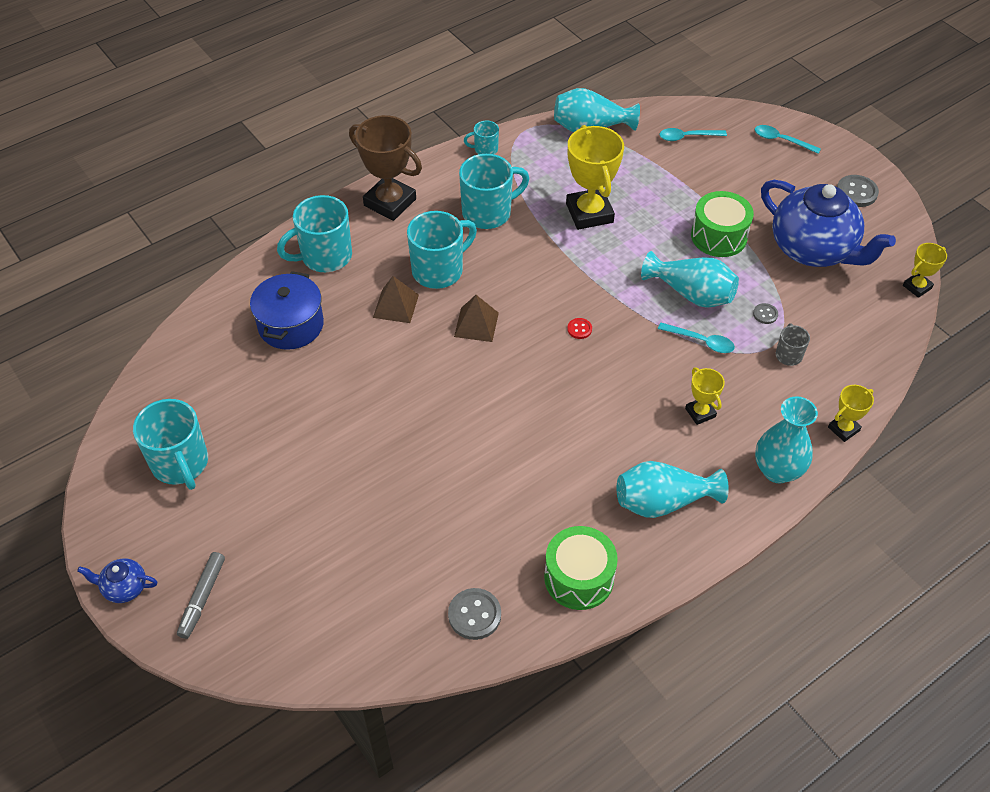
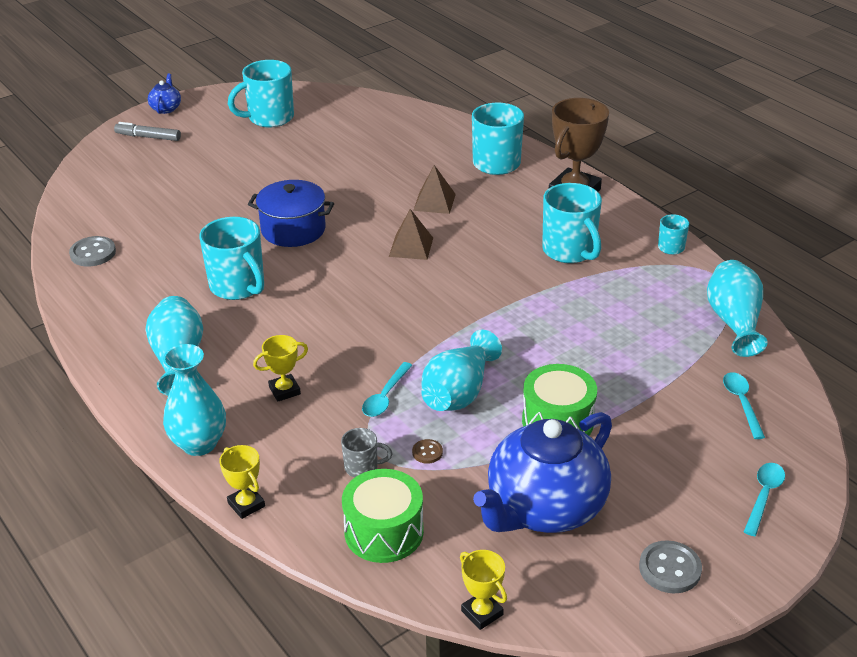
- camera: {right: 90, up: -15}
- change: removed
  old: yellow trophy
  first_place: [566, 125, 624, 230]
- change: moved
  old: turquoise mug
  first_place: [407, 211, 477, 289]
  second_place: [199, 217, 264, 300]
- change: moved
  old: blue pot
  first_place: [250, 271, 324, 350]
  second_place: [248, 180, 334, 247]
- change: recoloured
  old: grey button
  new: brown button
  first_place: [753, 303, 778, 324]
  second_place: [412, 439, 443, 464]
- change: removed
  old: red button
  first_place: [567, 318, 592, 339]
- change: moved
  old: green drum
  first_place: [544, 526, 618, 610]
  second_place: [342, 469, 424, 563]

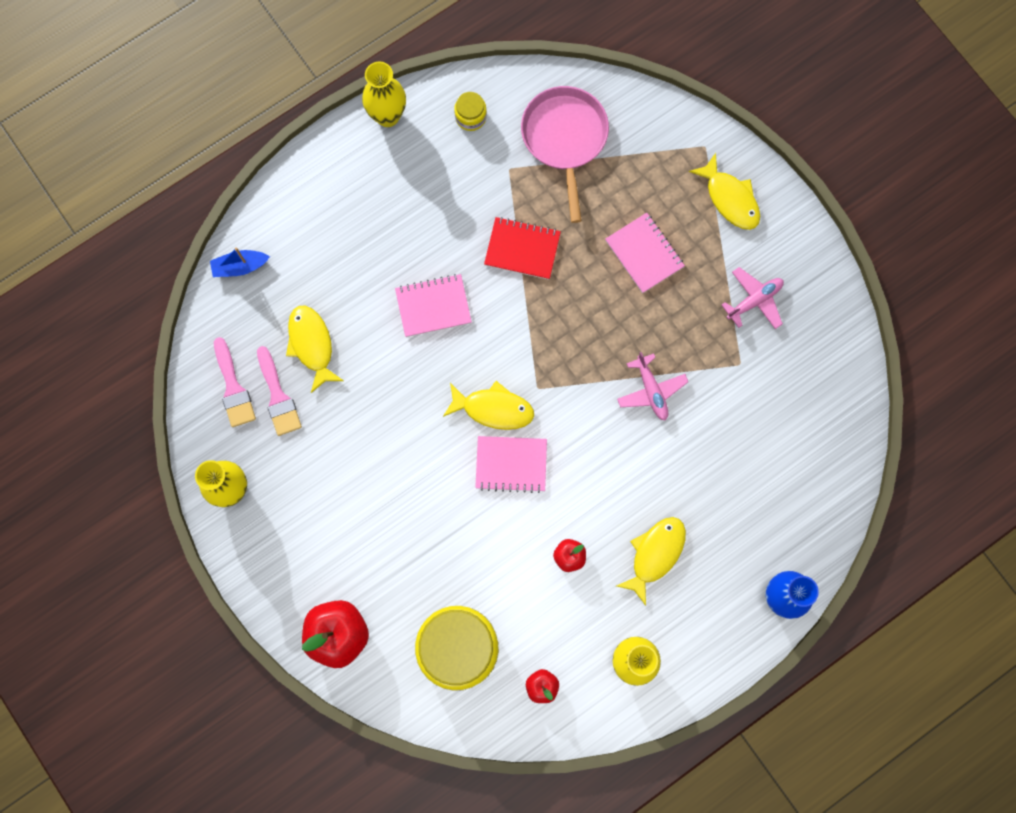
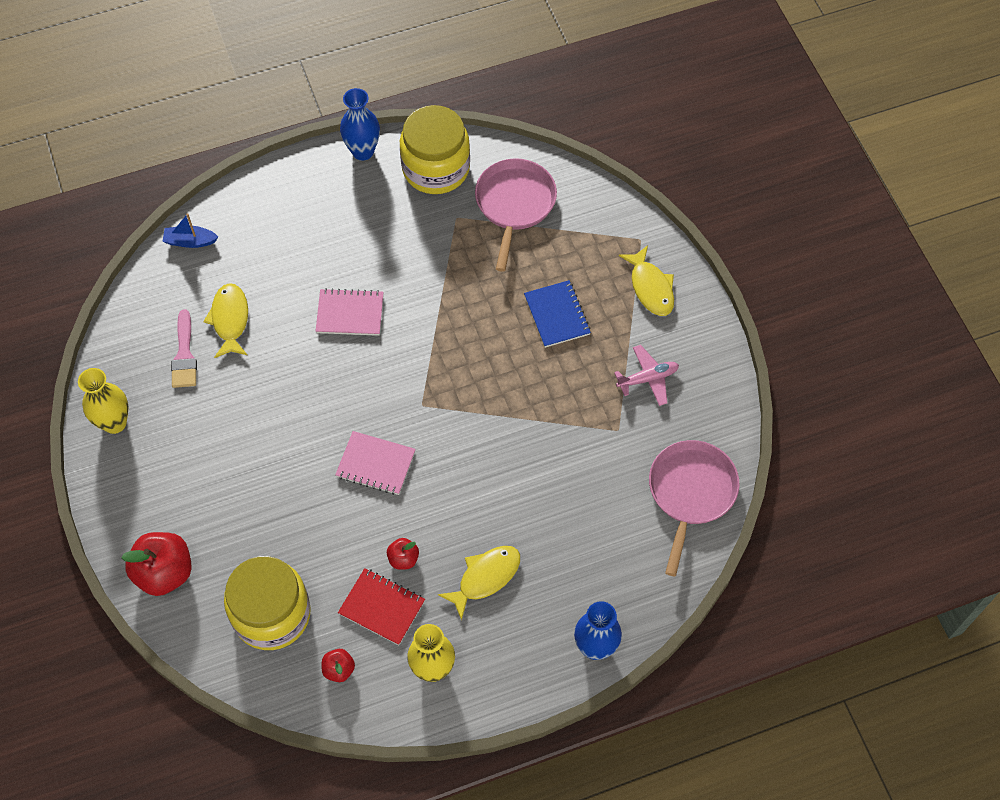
- camera: {right: 15, up: -15}
- change: recoloured
  old: yellow vase
  new: blue vase
  first_place: [362, 61, 406, 127]
  second_place: [340, 88, 380, 161]
- change: resized
  old: yellow jar
  first_place: [454, 92, 487, 131]
  second_place: [400, 105, 470, 194]
  factor: 2.34
- change: recoloured
  old: pink notebook
  new: blue notebook
  first_place: [605, 213, 685, 293]
  second_place: [524, 280, 591, 348]
- change: moved
  old: red notebook
  first_place: [484, 217, 561, 280]
  second_place: [338, 568, 425, 645]
- change: removed
  old: pink brush
  first_place: [214, 337, 256, 427]
- change: removed
  old: pink plane
  first_place: [617, 352, 688, 421]
- change: removed
  old: yellow fish
  first_place: [443, 381, 534, 430]
- change: added
  new: pink pan
  second_place: [649, 440, 740, 576]

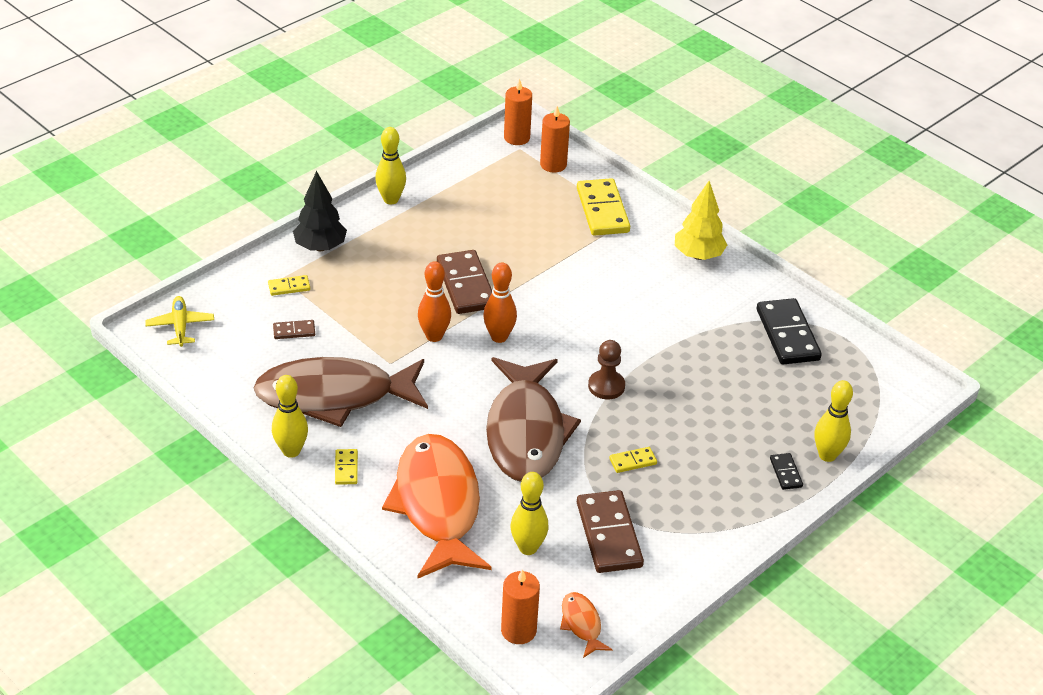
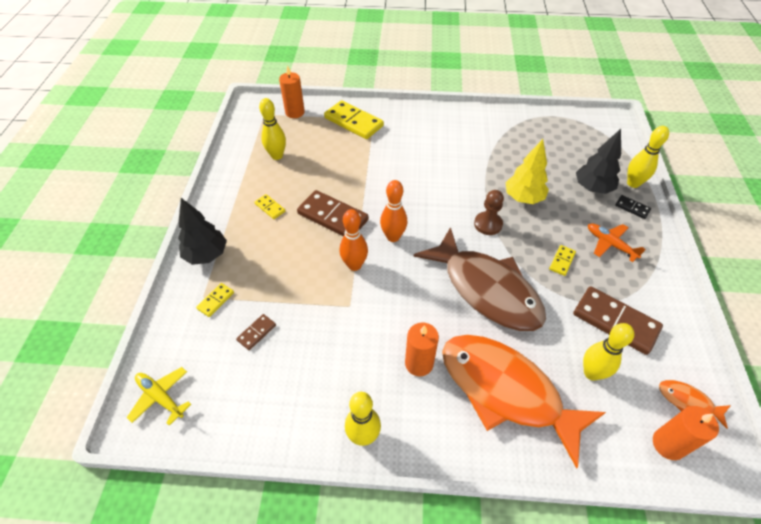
- camera: {right: -40, up: 10}
- change: moved
  old: orange candle
  first_place: [504, 79, 532, 145]
  second_place: [405, 323, 439, 376]
- change: moved
  old: yellow bowling pin
  first_place: [375, 127, 406, 204]
  second_place: [259, 98, 286, 160]
- change: moved
  old: yellow tree
  first_place: [675, 181, 727, 260]
  second_place: [506, 139, 549, 204]
- change: removed
  old: black domino
  first_place: [757, 298, 822, 364]
- change: removed
  old: brown fish
  first_place: [254, 357, 428, 427]
- change: moved
  old: yellow domino
  first_place: [335, 449, 358, 485]
  second_place: [255, 194, 285, 219]
- change: added
  new: black tree
  second_place: [576, 129, 621, 194]
- change: added
  new: orange plane
  second_place: [588, 223, 646, 262]

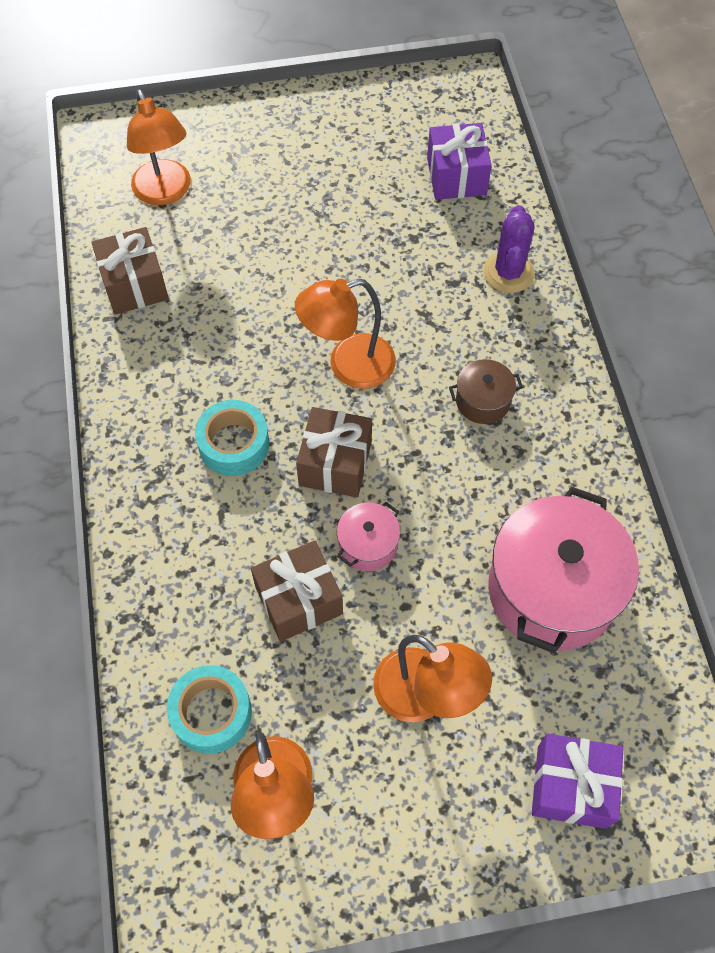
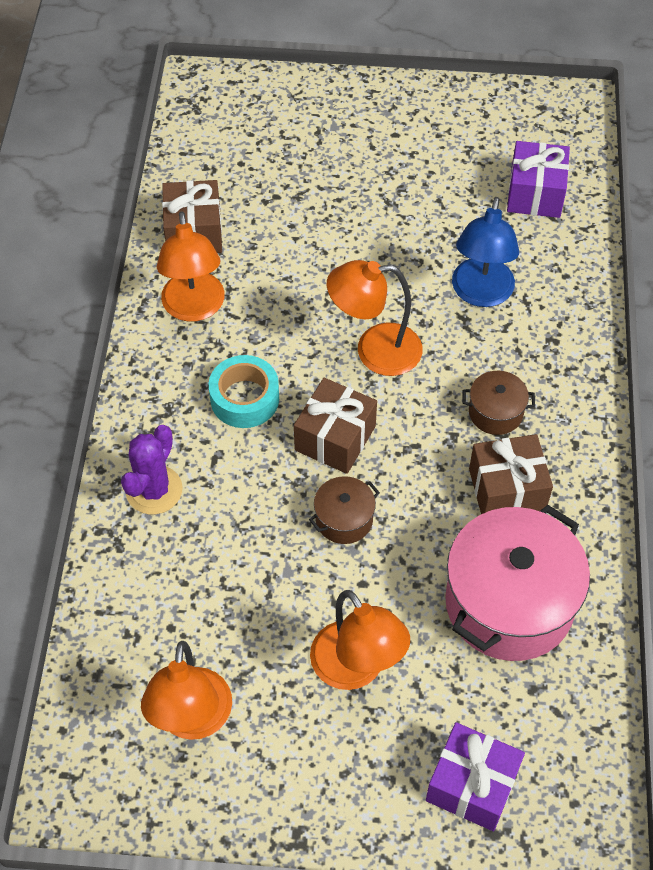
- camera: {right: 15, up: -5}
- change: moved
  old: orange lamp
  first_place: [127, 89, 191, 205]
  second_place: [157, 211, 225, 322]
- change: moved
  old: purple cactus
  first_place: [483, 205, 535, 293]
  second_place: [121, 425, 183, 514]
- change: recoloured
  old: pink pot
  new: brown pot
  first_place: [337, 502, 400, 571]
  second_place: [309, 476, 380, 544]
- change: moved
  old: brown gift
  first_place: [251, 540, 343, 642]
  second_place: [469, 434, 553, 514]
- change: removed
  old: turquoise tape
  first_place: [167, 665, 252, 754]
- change: added
  new: blue lamp
  second_place: [452, 197, 519, 307]

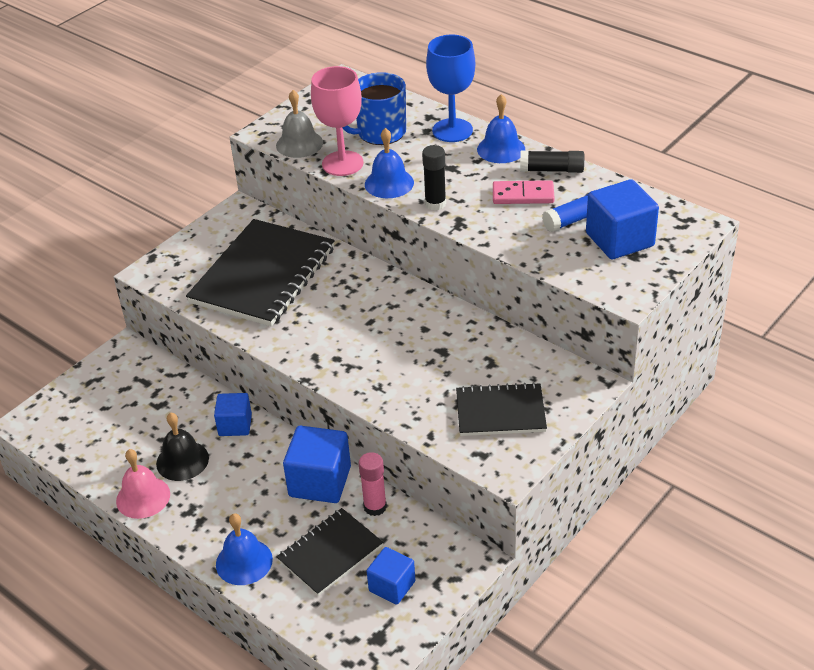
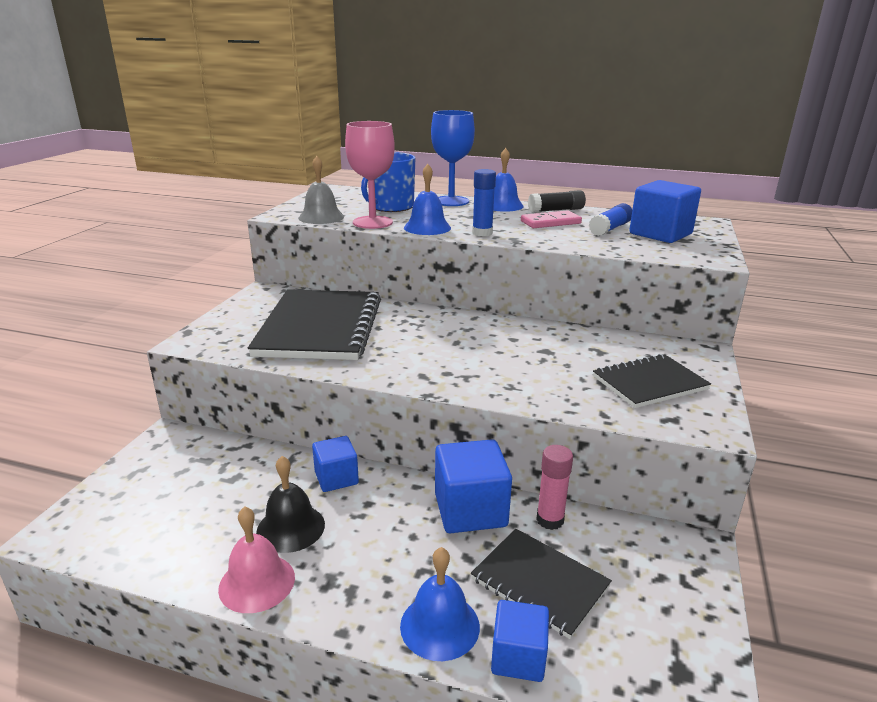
- camera: {right: -25, up: -15}
- change: recoloured
  old: black glue stick
  new: blue glue stick
  first_place: [422, 145, 446, 211]
  second_place: [472, 169, 496, 236]
- change: turned
  old: black notebook
  first_place: [277, 508, 383, 596]
  second_place: [471, 529, 612, 639]
  degrees: -75
- change: moved
  old: blue cube
  first_place: [367, 547, 415, 605]
  second_place: [491, 600, 549, 682]

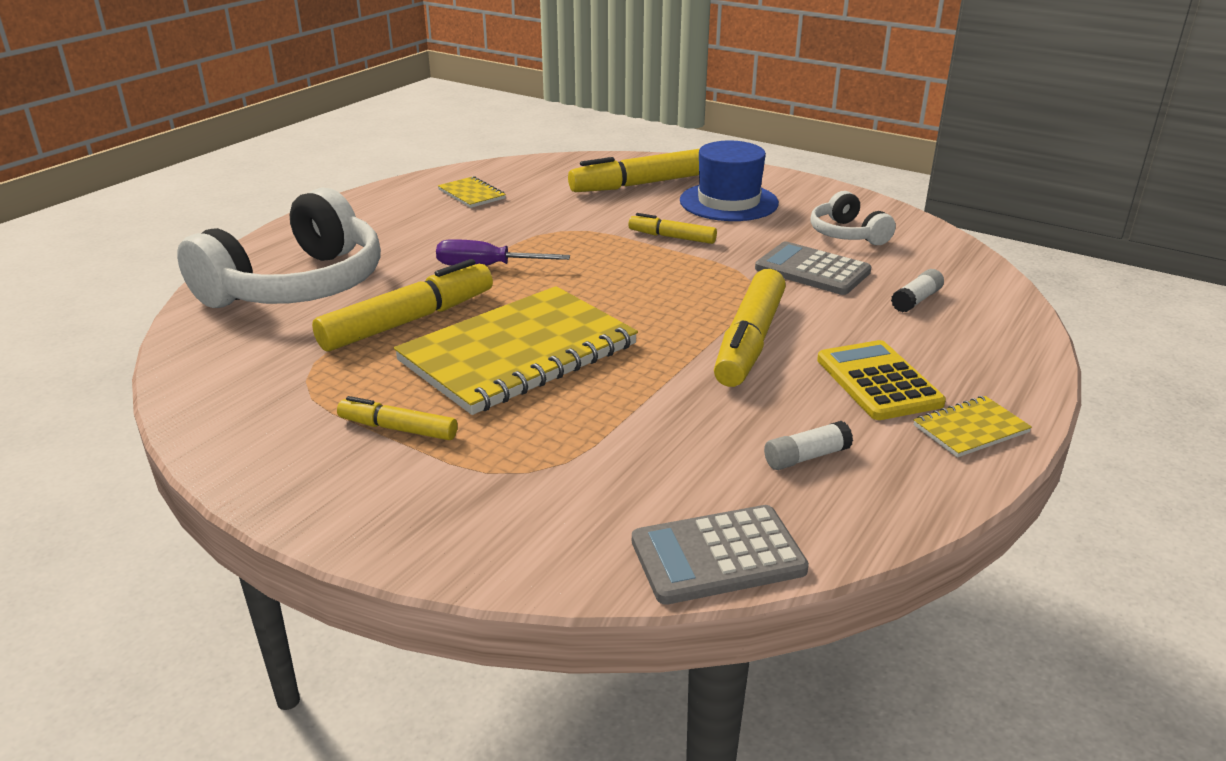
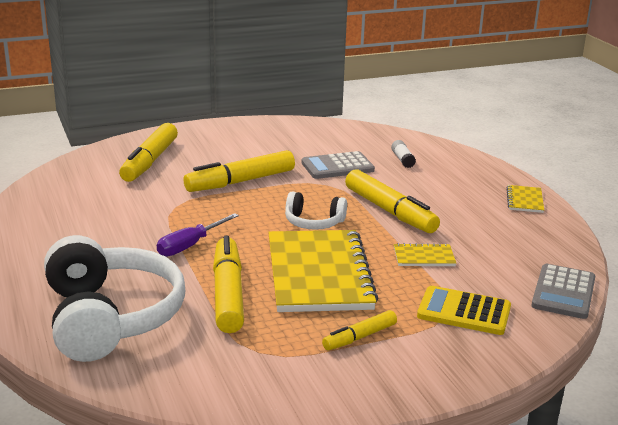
- camera: {right: -55, up: -5}
- change: removed
  old: blue hat
  first_place: [680, 141, 779, 221]
- change: moved
  old: yellow notebook
  first_place: [438, 176, 506, 208]
  second_place: [394, 243, 456, 266]
- change: moved
  old: white headphones
  first_place: [810, 191, 896, 245]
  second_place: [285, 191, 347, 230]
- change: resized
  old: yellow marker
  first_place: [629, 213, 717, 244]
  second_place: [183, 150, 295, 192]
  factor: 1.82
- change: moved
  old: yellow calculator
  first_place: [817, 340, 946, 420]
  second_place: [417, 286, 511, 335]
- change: removed
  old: white glue stick
  first_place: [764, 421, 853, 470]

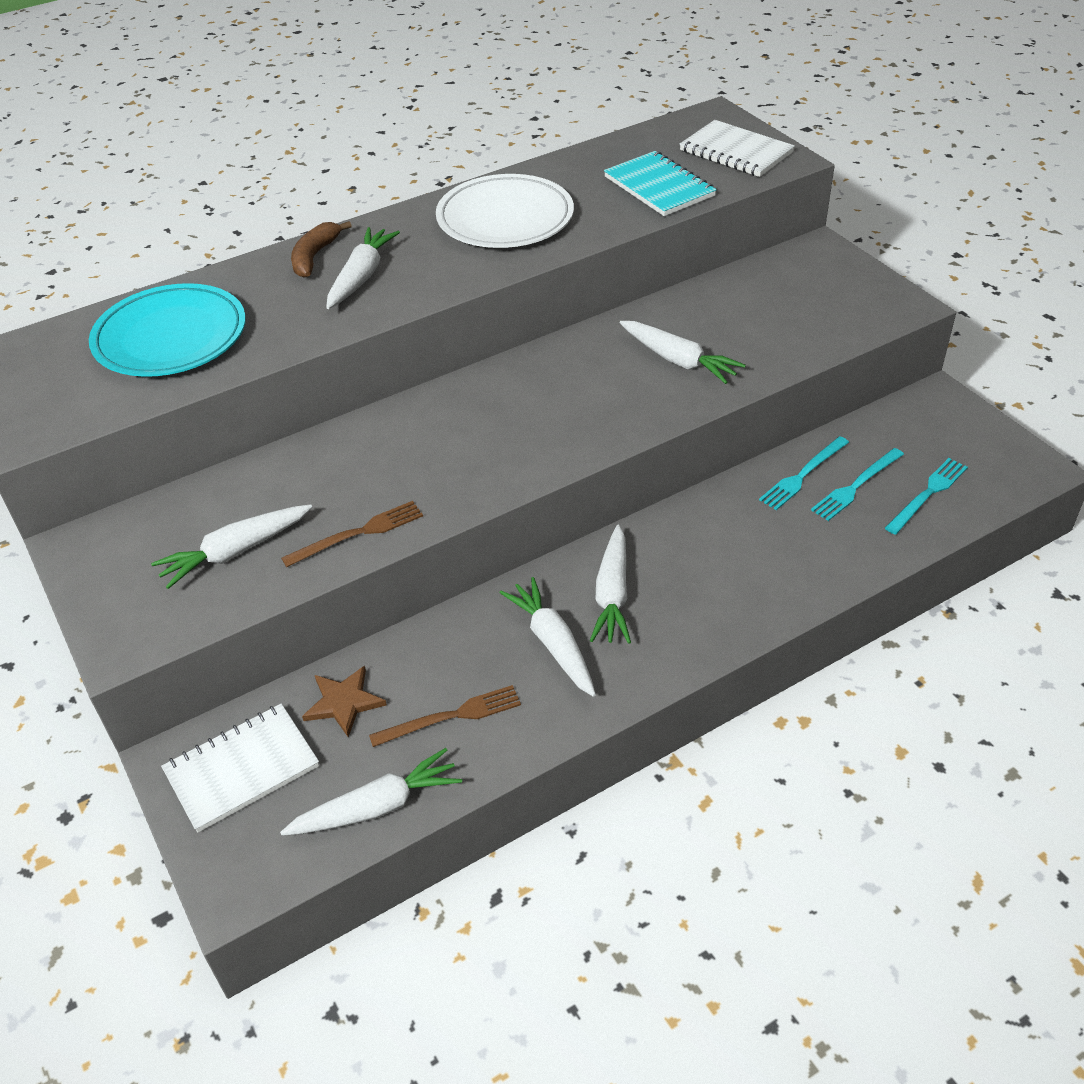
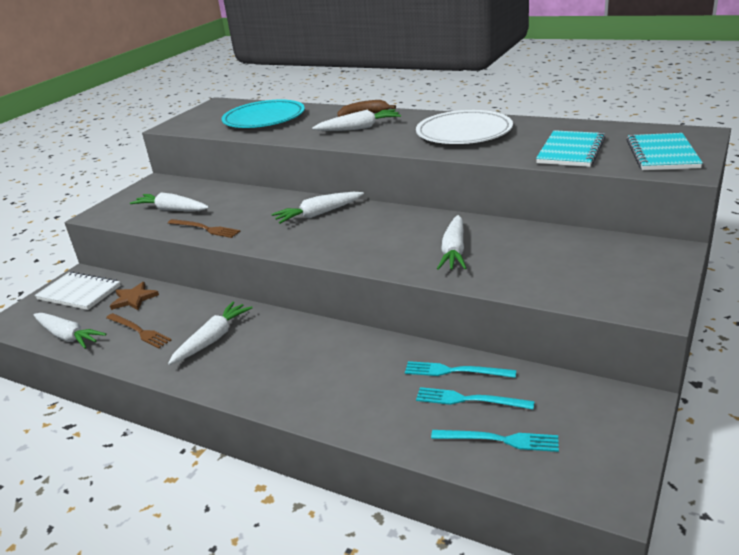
- camera: {right: 60, up: -15}
- change: recoloured
  old: white notebook
  new: turquoise notebook
  first_place: [680, 120, 795, 177]
  second_place: [626, 133, 703, 170]
- change: moved
  old: white carrot
  first_place: [590, 525, 631, 644]
  second_place: [271, 192, 364, 224]

